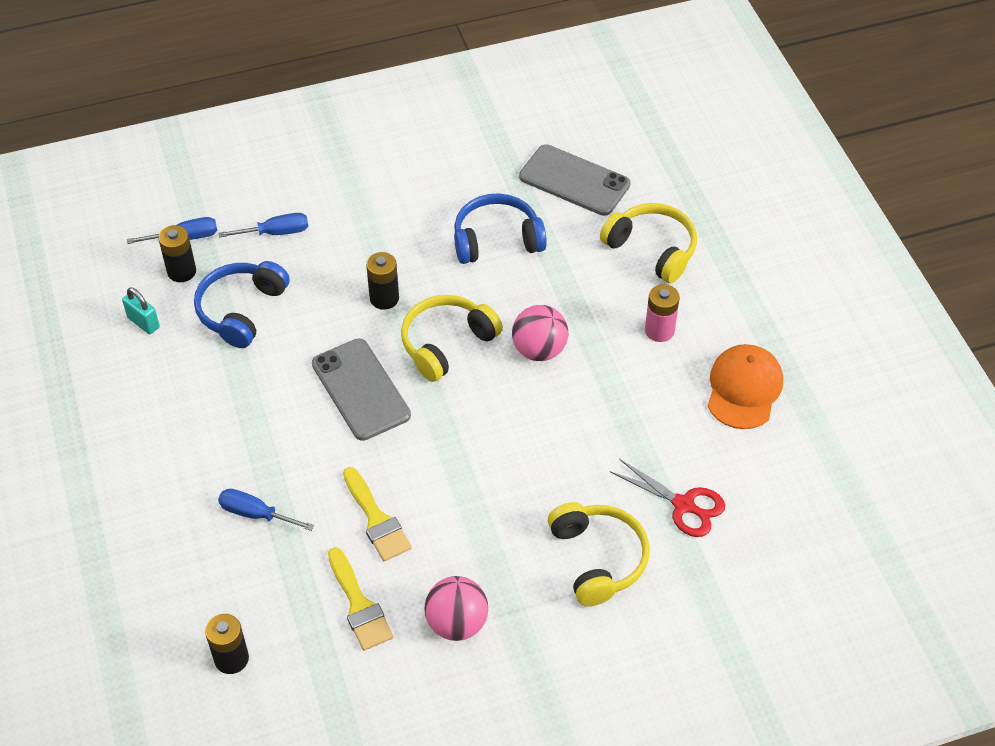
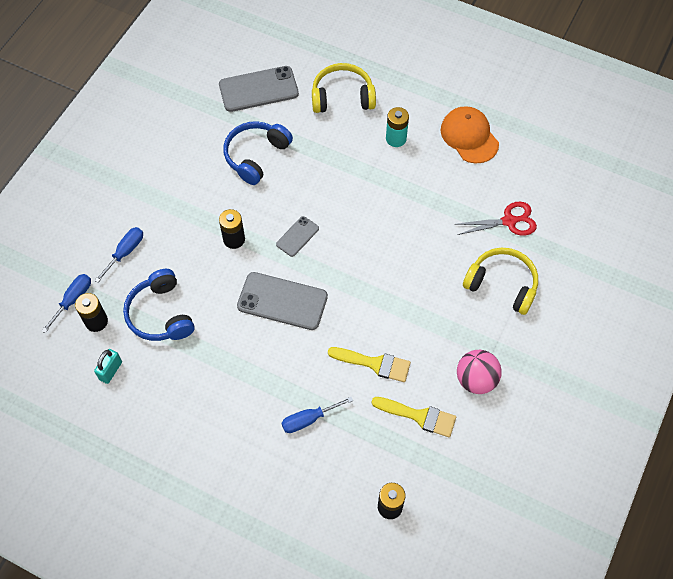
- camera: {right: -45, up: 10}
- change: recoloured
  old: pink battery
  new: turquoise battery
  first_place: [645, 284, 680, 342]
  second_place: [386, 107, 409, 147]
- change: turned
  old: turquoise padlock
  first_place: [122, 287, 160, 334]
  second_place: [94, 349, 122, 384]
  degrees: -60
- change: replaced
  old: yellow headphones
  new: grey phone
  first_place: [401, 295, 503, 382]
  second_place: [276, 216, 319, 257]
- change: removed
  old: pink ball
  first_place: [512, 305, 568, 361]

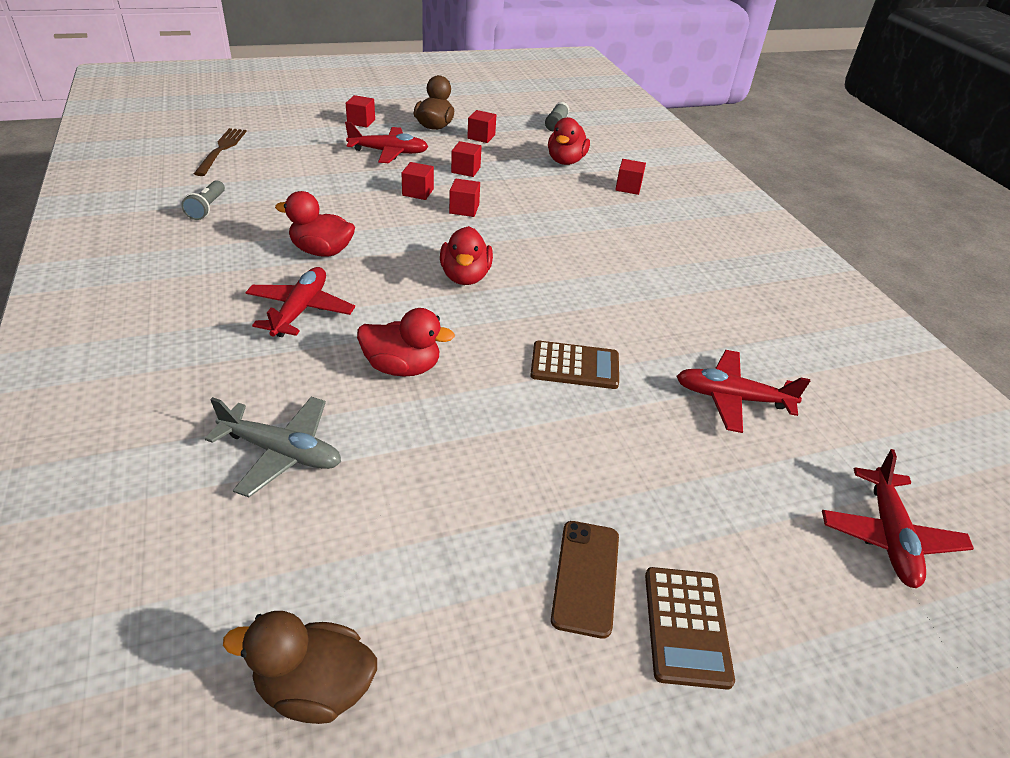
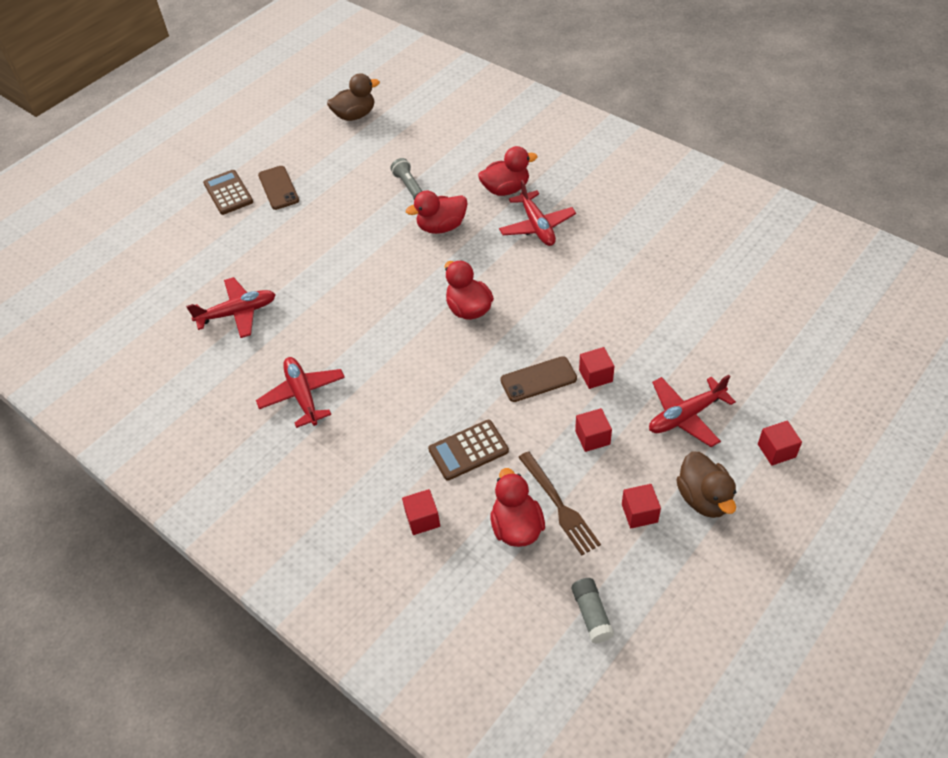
- camera: {right: 155, up: 10}
- change: moved
  old: brown fork
  first_place: [194, 128, 247, 176]
  second_place: [518, 451, 601, 555]
- change: replaced
  old: red cube
  new: brown phone
  first_place: [449, 179, 480, 217]
  second_place: [500, 356, 577, 402]
- change: moved
  old: grey flashlight
  first_place: [181, 180, 225, 220]
  second_place: [391, 158, 422, 198]
- change: moved
  old: red duck
  first_place: [275, 191, 355, 257]
  second_place: [478, 146, 537, 196]
- change: moved
  old: brown calculator
  first_place: [530, 341, 619, 389]
  second_place: [428, 420, 509, 481]
- change: removed
  old: grey plane
  first_place: [205, 397, 341, 497]
- change: moved
  old: red plane
  first_place: [822, 449, 974, 588]
  second_place: [256, 357, 345, 428]

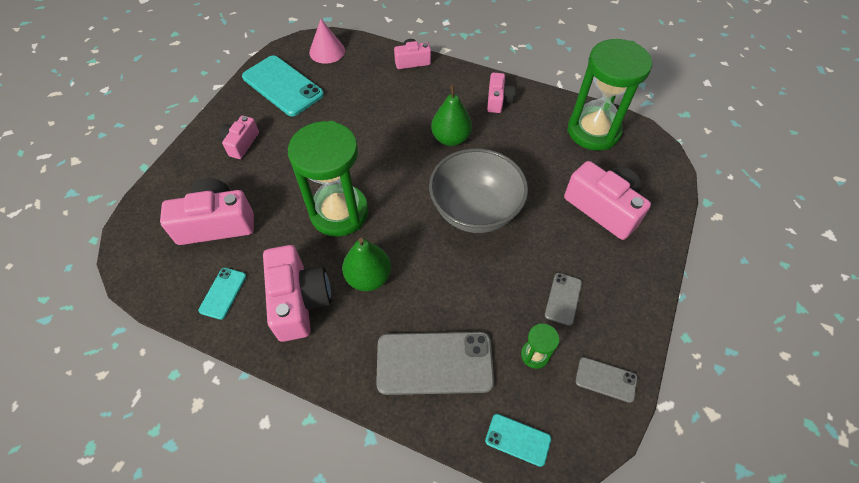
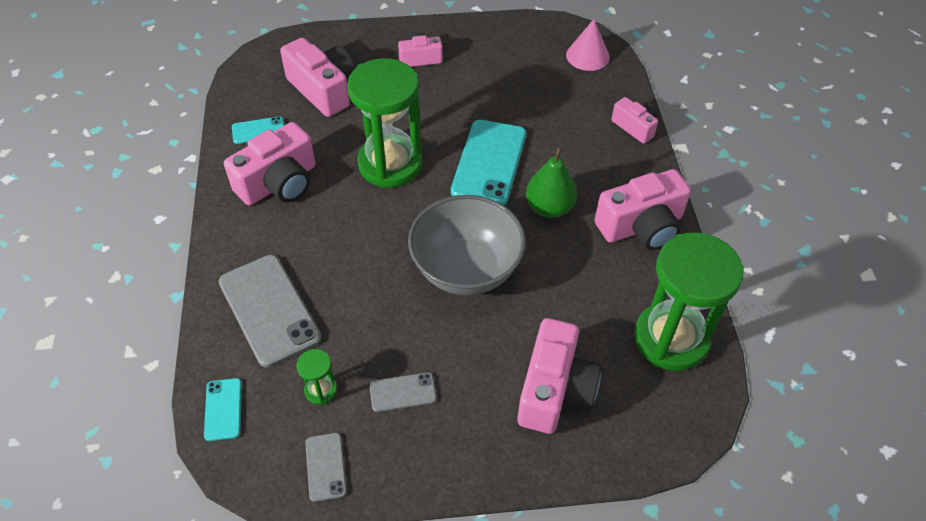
- camera: {right: 60, up: -5}
- change: moved
  old: turquoise phone
  first_place: [242, 55, 324, 116]
  second_place: [451, 120, 526, 205]
- change: resized
  old: pink camera
  first_place: [487, 73, 515, 113]
  second_place: [595, 169, 691, 250]
  factor: 1.75
- change: removed
  old: green pear
  first_place: [342, 238, 391, 291]

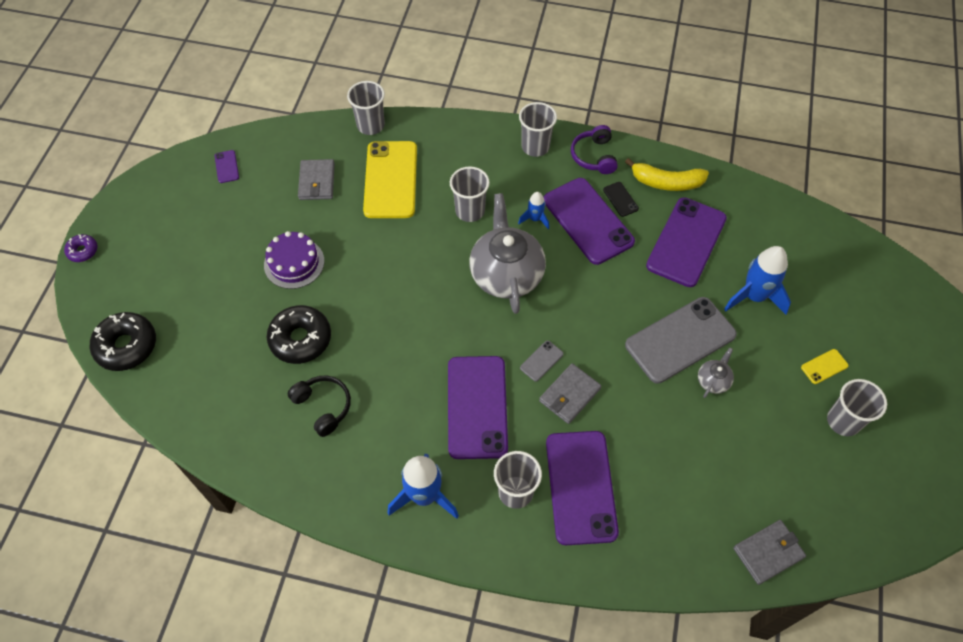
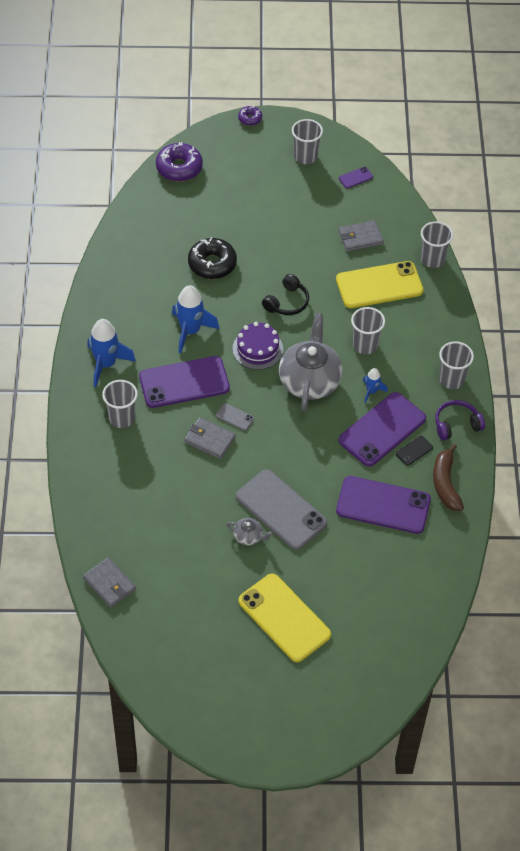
- camera: {right: 75, up: -5}
- change: recoloured
  old: yellow banana
  new: brown banana
  first_place: [625, 158, 709, 191]
  second_place: [433, 444, 464, 511]
- change: turned
  old: grey teapot
  first_place: [469, 193, 546, 314]
  second_place: [279, 313, 343, 411]
  degrees: -60
- change: moved
  old: purple cake
  first_place: [264, 231, 324, 289]
  second_place: [233, 322, 283, 370]
- change: moved
  old: blue rocket
  first_place: [724, 246, 791, 315]
  second_place: [172, 285, 219, 353]
- change: recoloured
  old: black donut
  new: purple donut
  first_place: [90, 312, 156, 371]
  second_place: [156, 142, 203, 182]
- change: resized
  old: yellow phone
  first_place: [801, 349, 849, 384]
  second_place: [238, 574, 331, 662]
  factor: 2.43
- change: moved
  old: black headphones
  first_place: [288, 376, 351, 437]
  second_place: [262, 274, 309, 315]
- change: moved
  old: grey cup
  first_place: [827, 379, 887, 436]
  second_place: [292, 119, 323, 164]
- change: removed
  old: purple phone
  first_place: [546, 431, 619, 545]

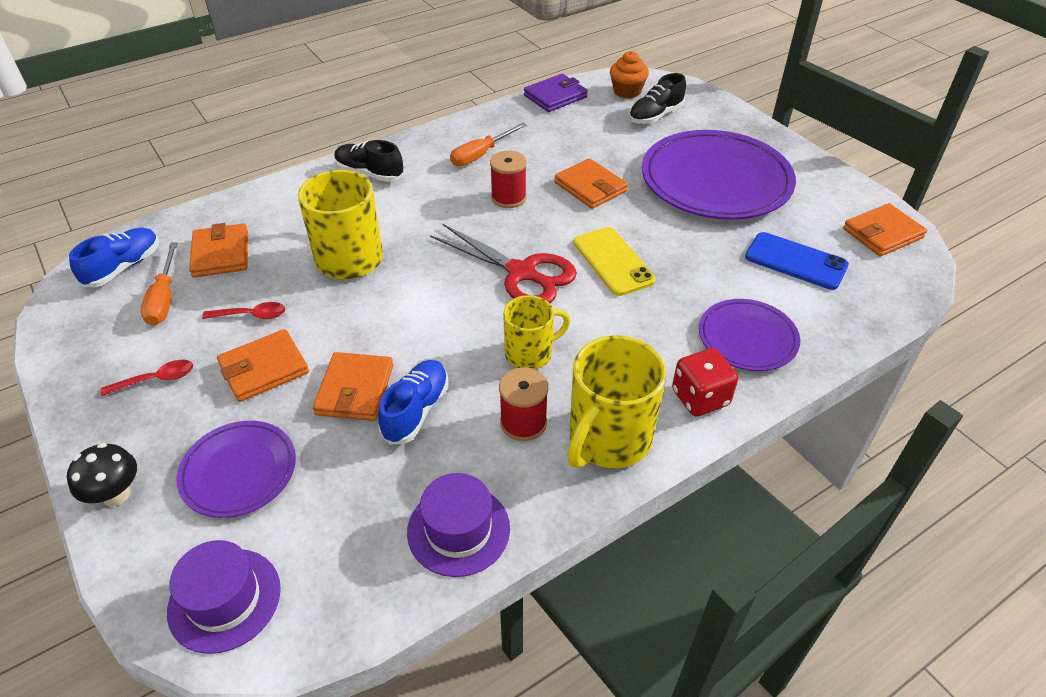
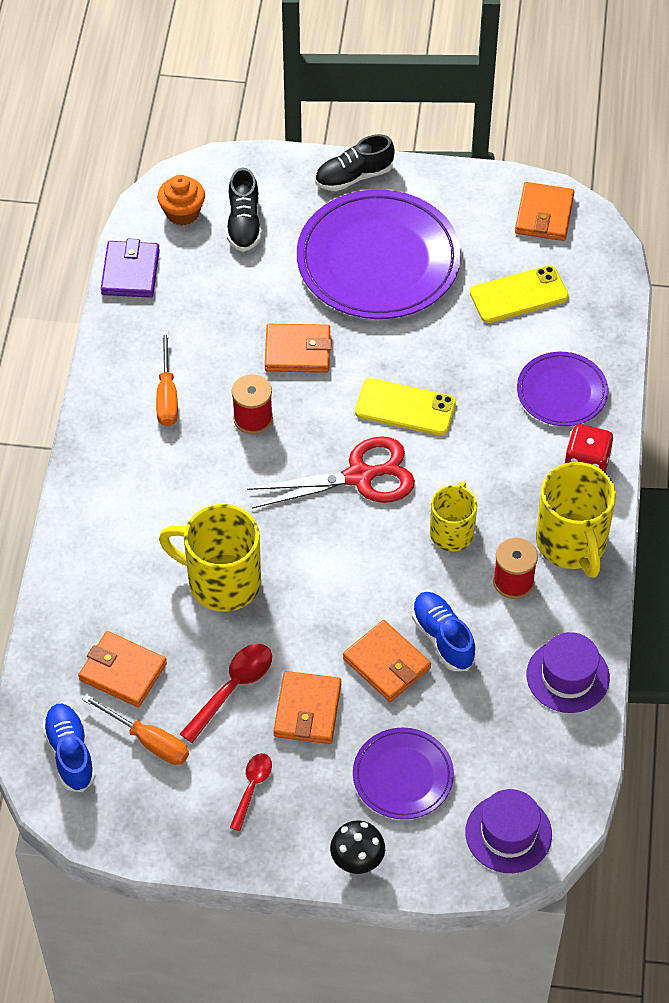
- camera: {right: -50, up: 10}
- change: moved
  old: black shoe
  first_place: [334, 140, 404, 182]
  second_place: [315, 134, 395, 191]
- change: recoloured
  old: blue phone
  new: yellow phone
  first_place: [745, 232, 849, 290]
  second_place: [470, 265, 569, 323]
- change: resized
  old: red spoon
  first_place: [202, 302, 285, 319]
  second_place: [180, 644, 272, 743]
  factor: 1.52

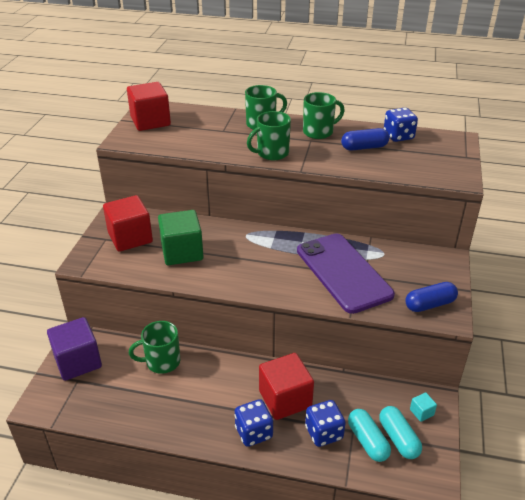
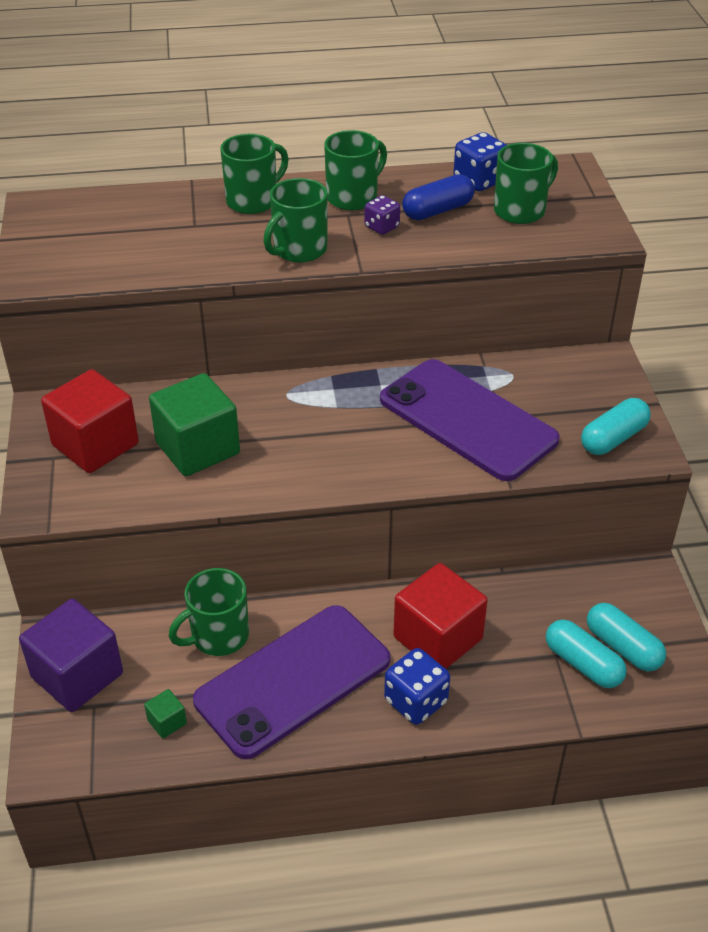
- camera: {right: -20, up: 5}
- change: removed
  old: red cube
  first_place: [127, 82, 171, 131]
- change: recoloured
  old: blue capsule
  new: turquoise capsule
  first_place: [405, 282, 458, 312]
  second_place: [581, 398, 651, 455]
- change: removed
  old: turquoise cube
  first_place: [410, 392, 437, 422]
- change: removed
  old: blue dice
  first_place: [305, 400, 346, 447]
- change: added
  new: green mug
  second_place: [494, 143, 558, 224]
- change: added
  new: purple dice
  second_place: [364, 195, 400, 235]
- change: added
  new: purple phone
  second_place: [193, 605, 391, 759]
- change: added
  new: green cube
  second_place: [144, 689, 187, 738]

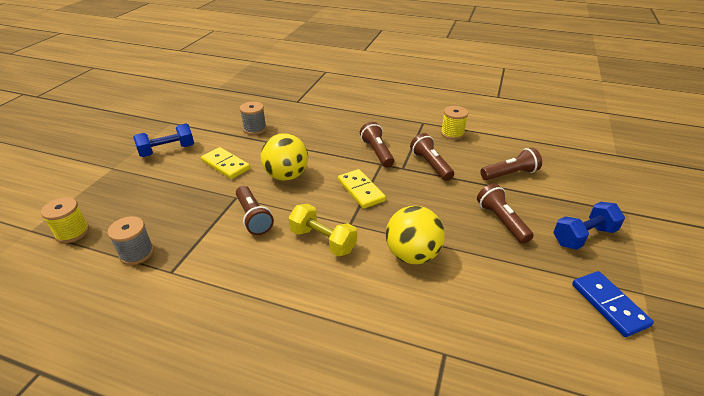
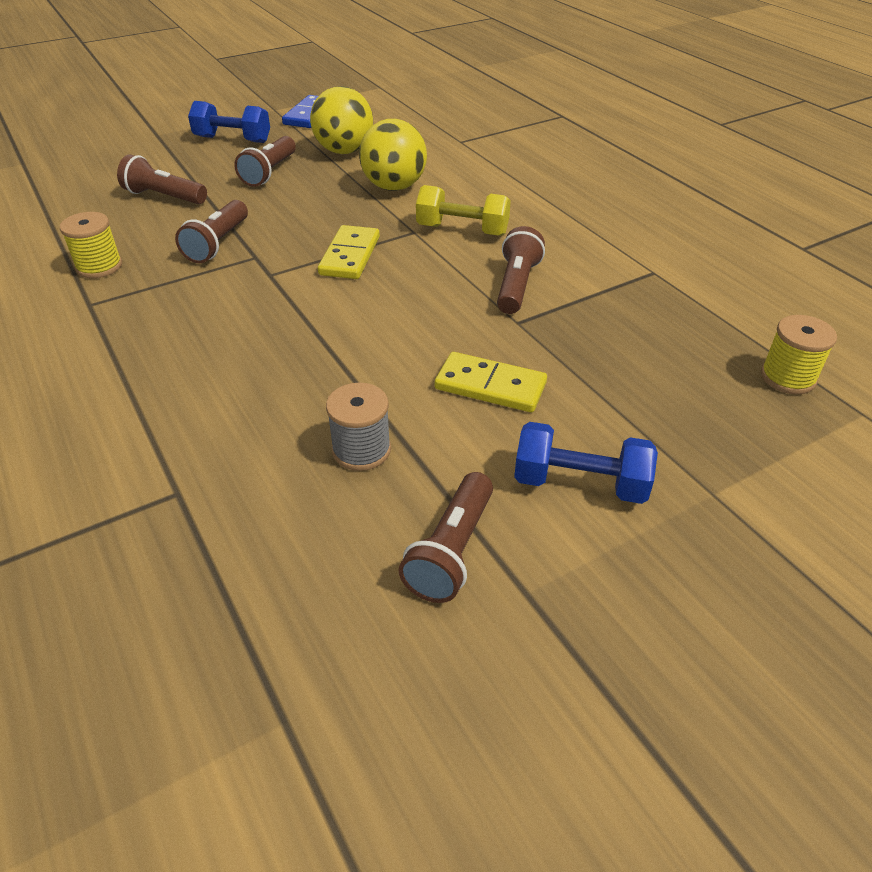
- camera: {right: -140, up: 5}
- change: moved
  old: brown flashlight
  first_place: [360, 122, 394, 168]
  second_place: [398, 472, 493, 603]
- change: moved
  old: yellow ball
  first_place: [261, 133, 308, 181]
  second_place: [310, 86, 373, 154]
- change: turned
  old: yellow domino
  first_place: [201, 147, 250, 179]
  second_place: [435, 352, 547, 412]
  degrees: -60
- change: turned
  old: yellow dumbbell
  first_place: [288, 204, 357, 256]
  second_place: [416, 185, 511, 236]
  degrees: -60
- change: removed
  old: grey spool
  first_place: [108, 216, 154, 265]

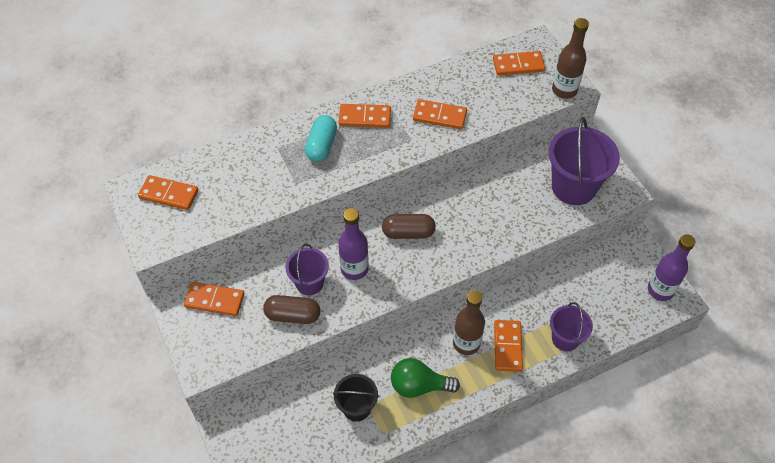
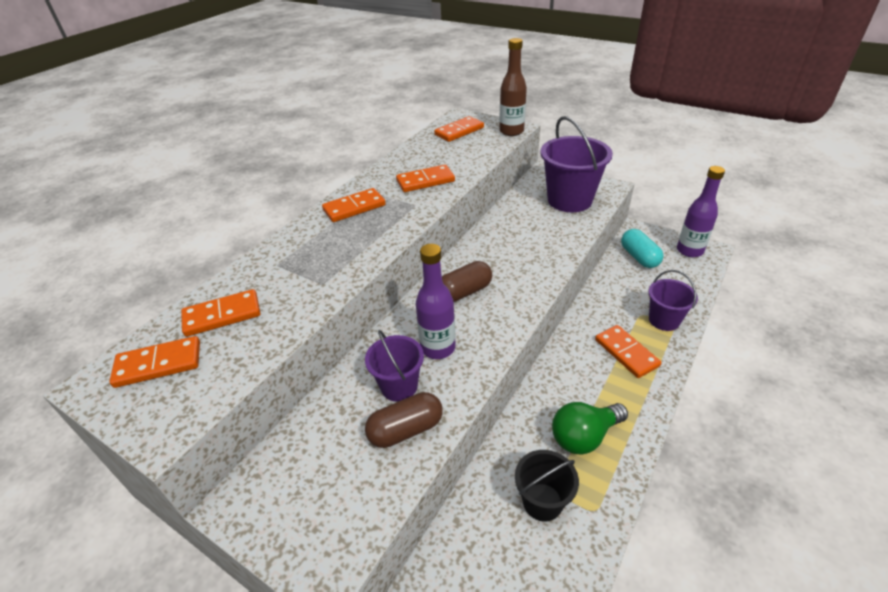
- camera: {right: -30, up: -15}
- change: moved
  old: turquoise capsule
  first_place: [305, 115, 337, 162]
  second_place: [621, 229, 664, 268]
- change: moved
  old: orange domino
  first_place: [184, 282, 245, 316]
  second_place: [181, 289, 260, 337]
- change: removed
  old: brown bottle
  first_place: [453, 290, 485, 355]

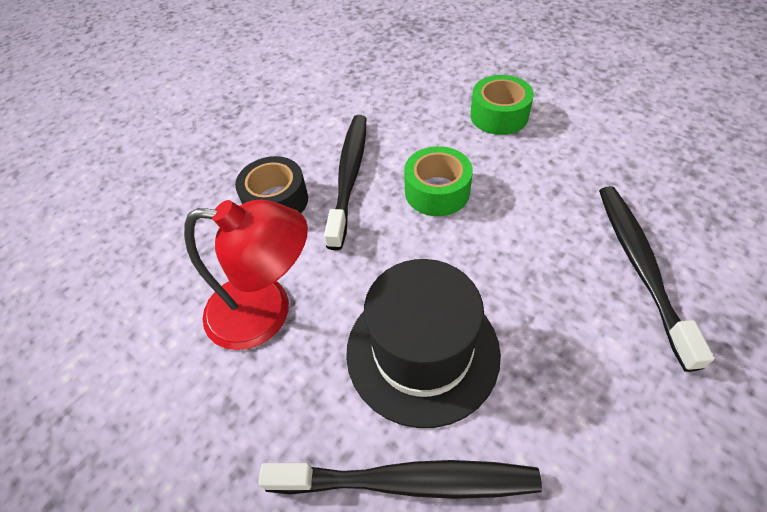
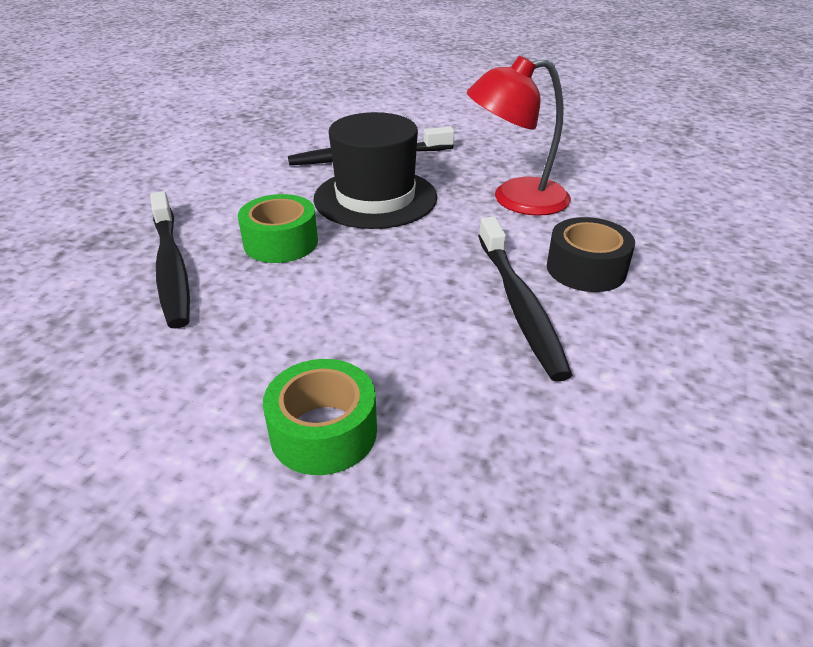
- camera: {right: 160, up: -15}
- change: moved
  old: green tape
  first_place: [404, 146, 473, 216]
  second_place: [238, 194, 318, 263]

